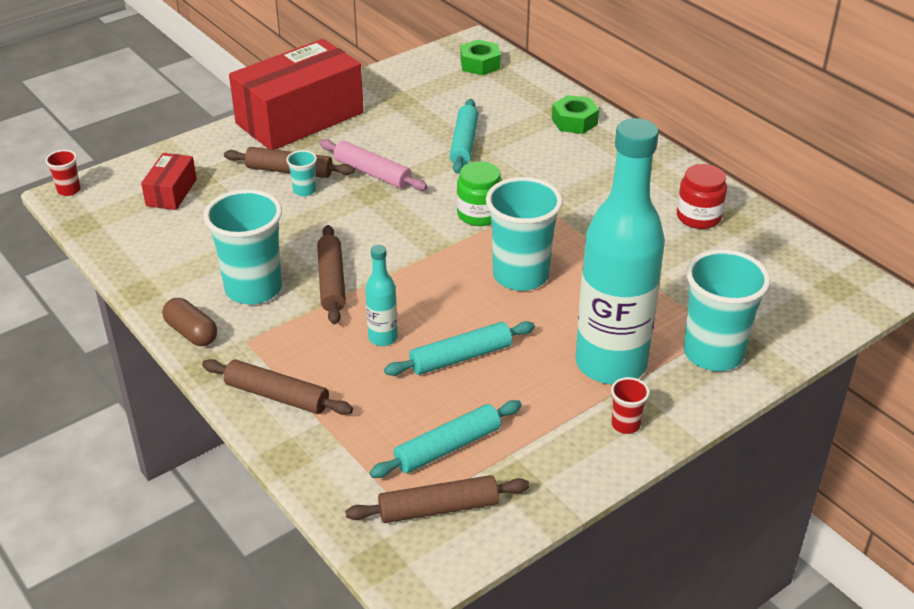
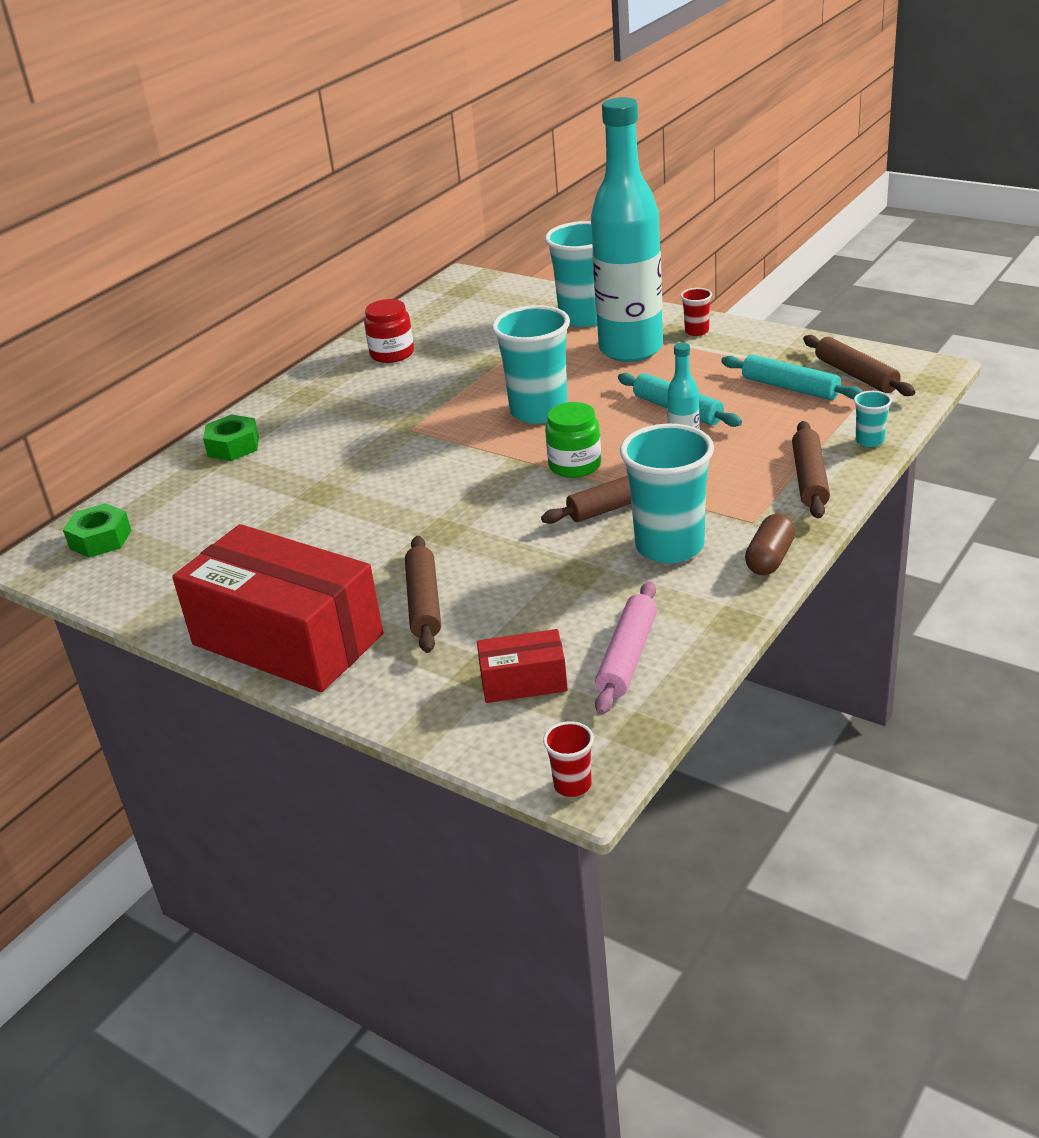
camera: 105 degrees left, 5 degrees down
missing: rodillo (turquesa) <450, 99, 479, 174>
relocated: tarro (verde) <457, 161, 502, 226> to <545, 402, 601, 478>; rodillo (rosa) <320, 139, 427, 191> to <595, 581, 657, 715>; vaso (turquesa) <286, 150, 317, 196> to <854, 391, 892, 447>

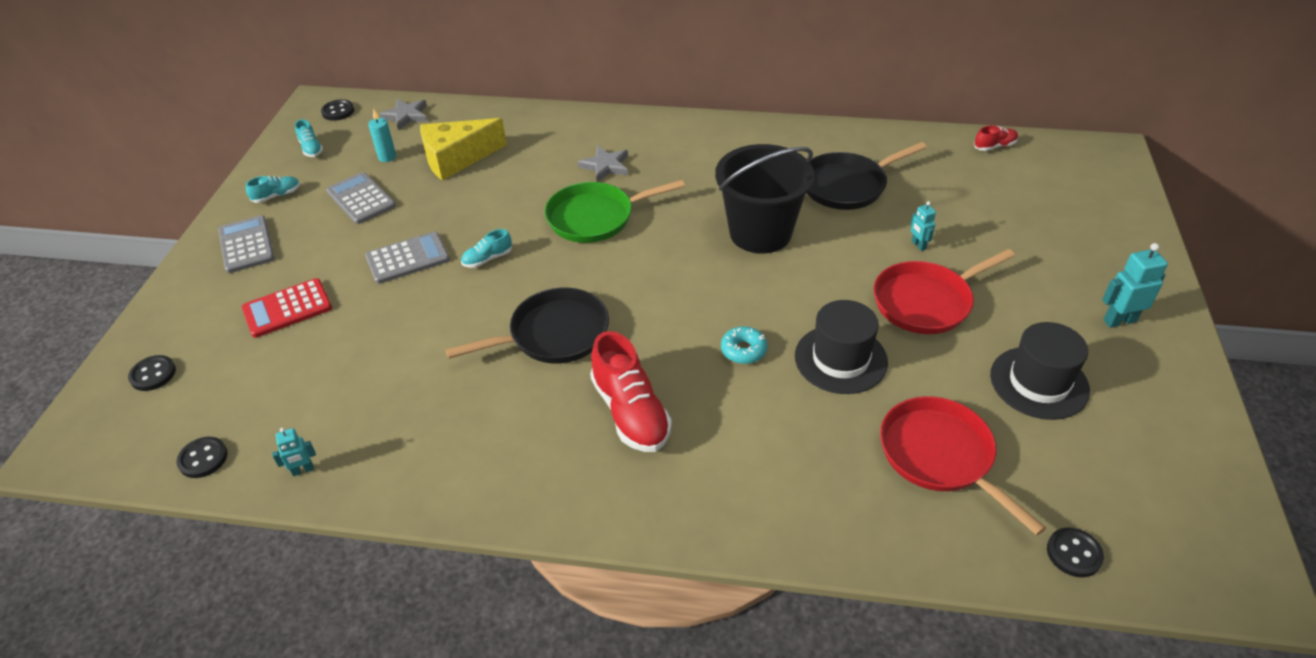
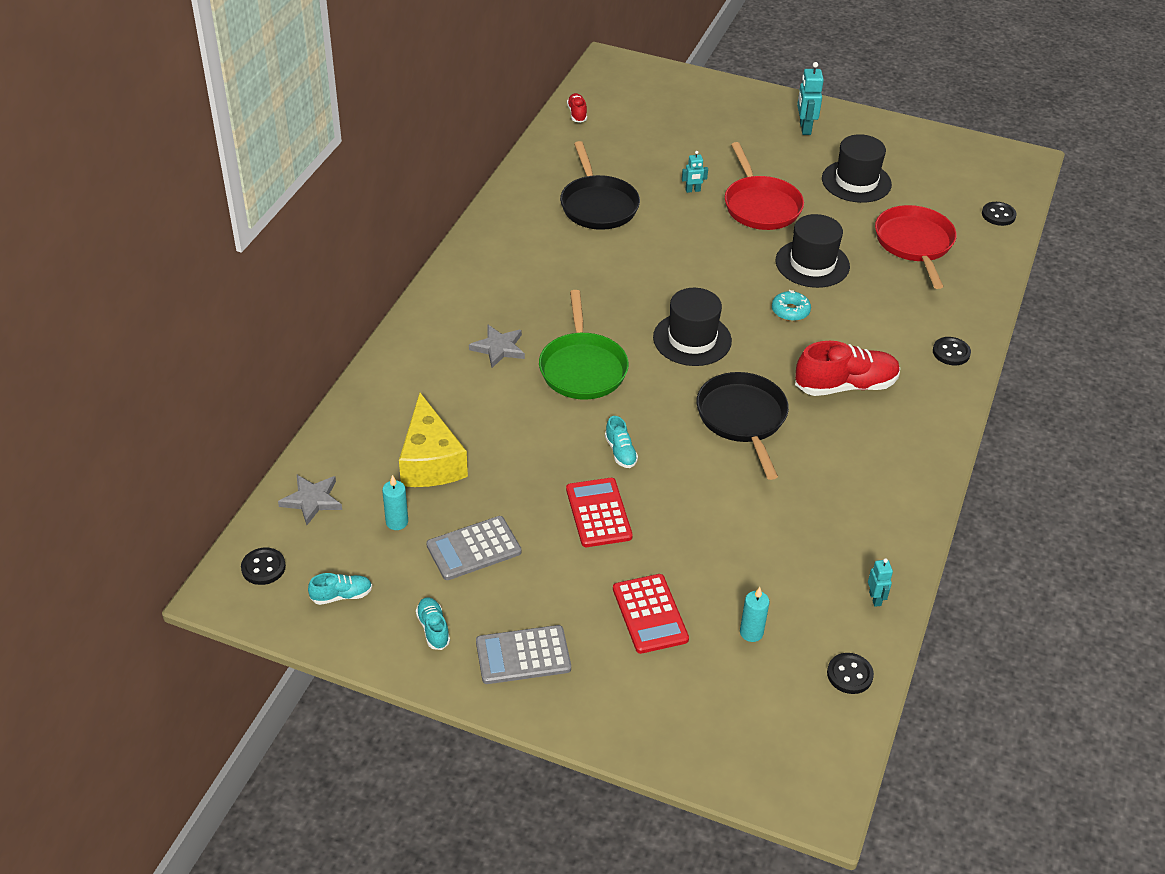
camera: 80 degrees left, 0 degrees up
missing: balde (negro) <715, 144, 814, 254>
appeared: sombrero (negro) <653, 288, 732, 366>; vela (turquesa) <740, 587, 770, 642>
relocated: botón (negro) <128, 355, 176, 391> to <933, 337, 971, 365>
colour: calculadora (gris) <365, 232, 450, 284> to calculadora (rojo) <566, 478, 633, 547>
spun: sartén (rojo) <880, 396, 1046, 536> = <875, 205, 957, 289> 105 degrees clockwise

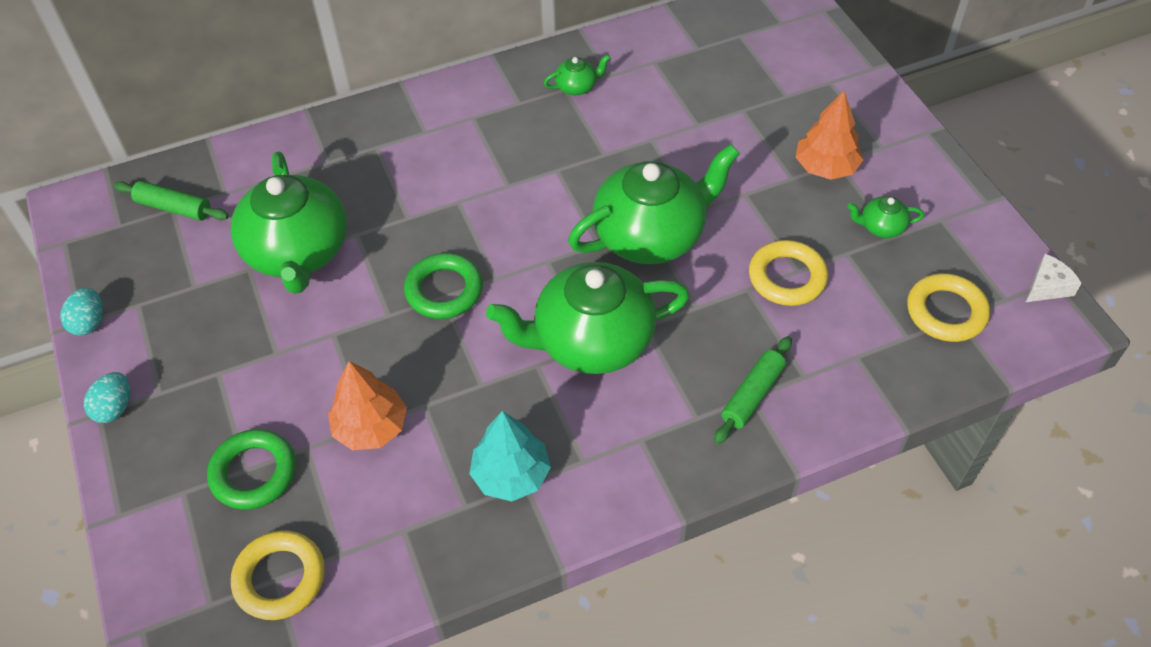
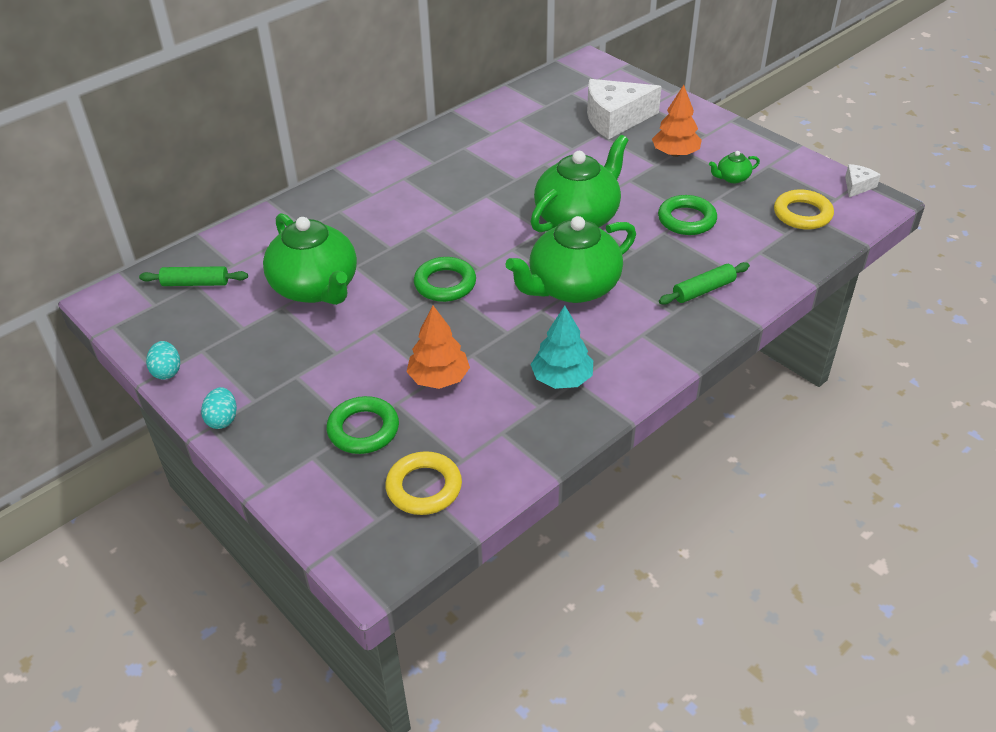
camera: 20 degrees left, 10 degrees down
missing: tetera (verde) <544, 54, 610, 95>
appeared: queso (blanco) <587, 79, 662, 139>
colour: anillo (amarillo) <749, 240, 828, 306> to anillo (verde) <658, 195, 717, 235>
spun: rodillo (verde) <714, 336, 792, 444> = <659, 262, 750, 305> 45 degrees clockwise

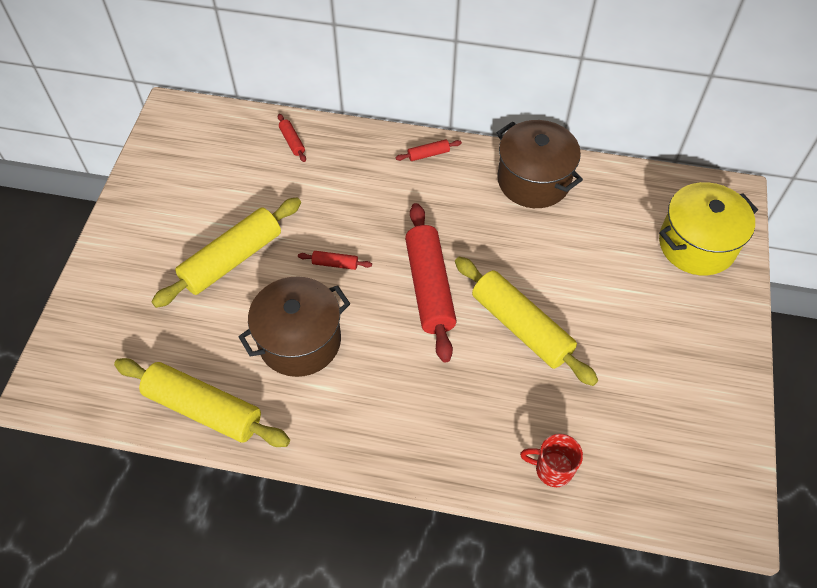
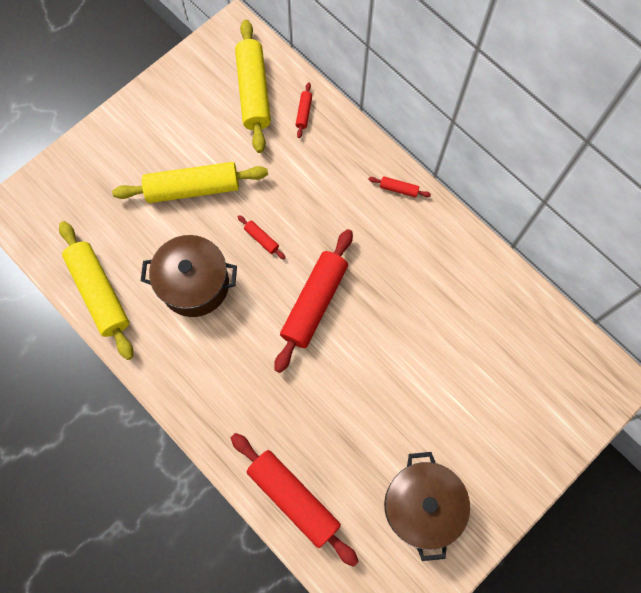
camera: 35 degrees right, 15 degrees up
missing: olla (amarillo) <659, 182, 758, 276>
relocated: rodillo (amarillo) <455, 257, 598, 386> to <235, 20, 271, 153>; olla (marrón) <496, 120, 583, 208> to <384, 452, 470, 561>
exchanged: taza (rojo) <520, 434, 583, 487> to rodillo (rojo) <231, 433, 359, 567>

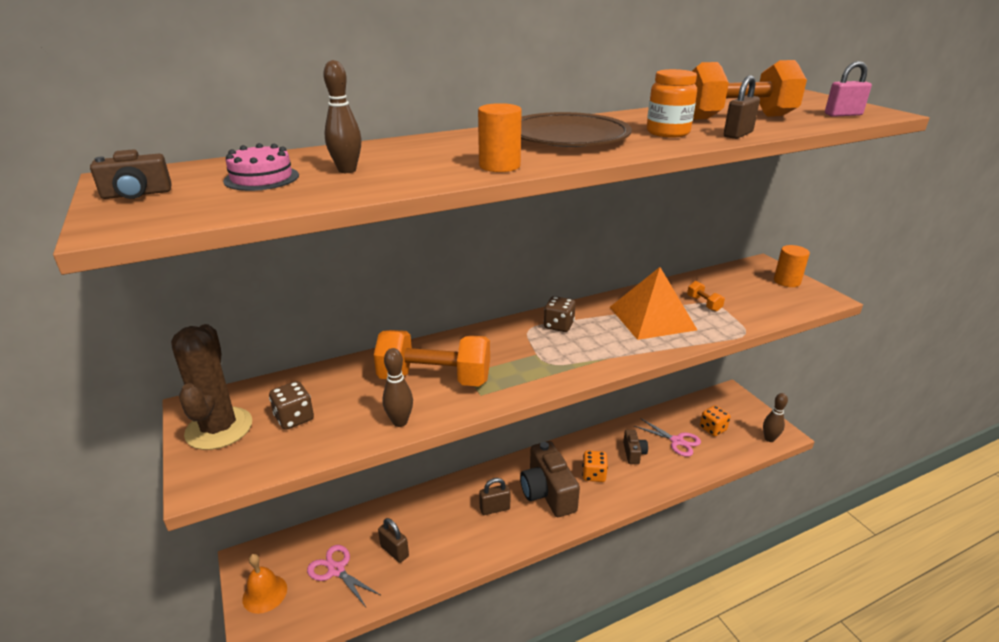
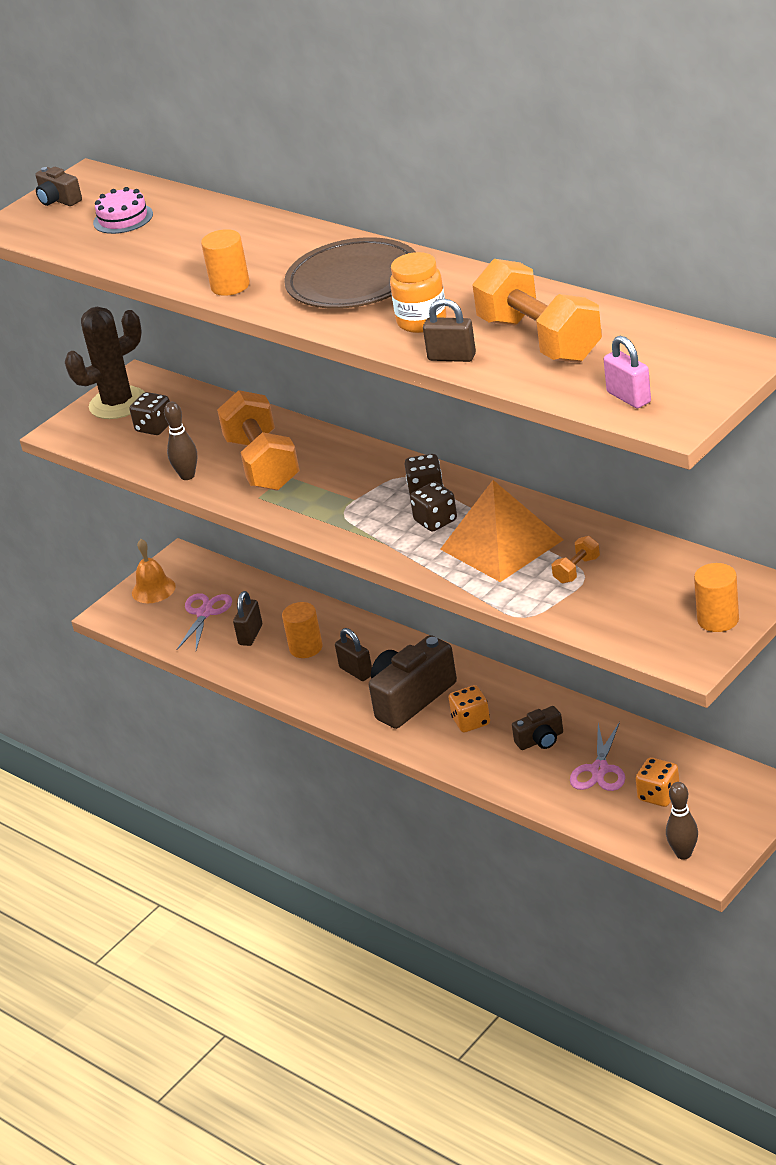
camera: 70 degrees right, 5 degrees up
missing: bolo (marrón) <323, 60, 362, 173>
appeared: cilindro (naranja) <282, 602, 323, 658>; dado (marrón) <410, 482, 457, 532>

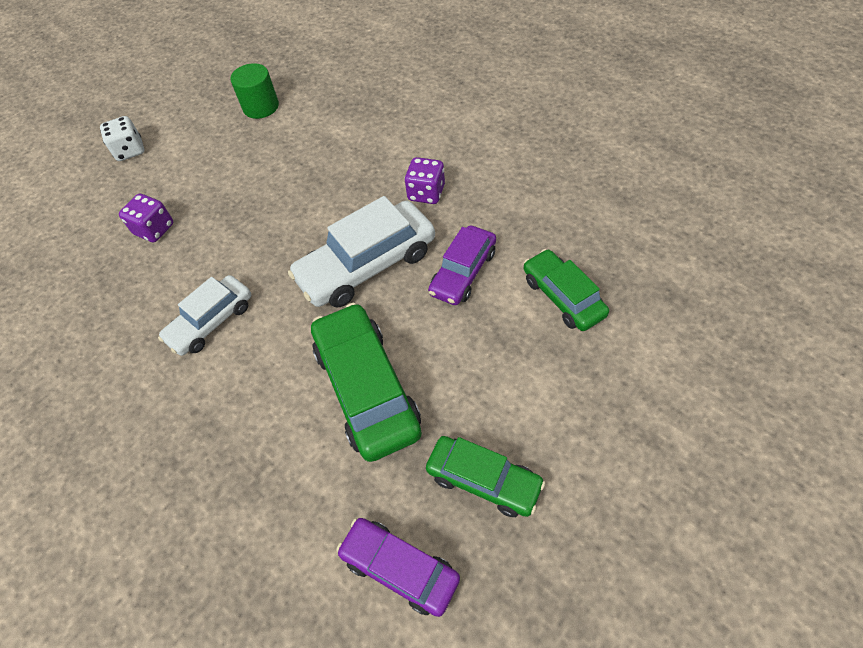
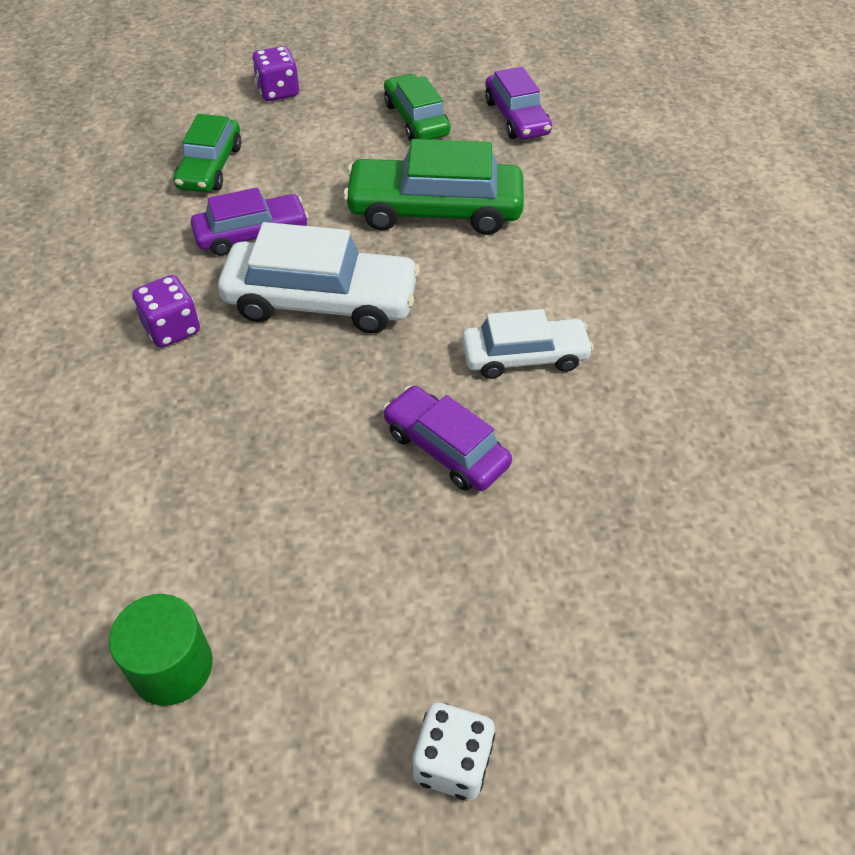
camera: 145 degrees left, 5 degrees down
appeared: coche (morado) <383, 386, 512, 491>
relocated: dado (morado) <119, 194, 173, 242> to <252, 46, 299, 101>
spun: coche (verde) <311, 303, 422, 462> = <343, 139, 524, 235> 75 degrees clockwise

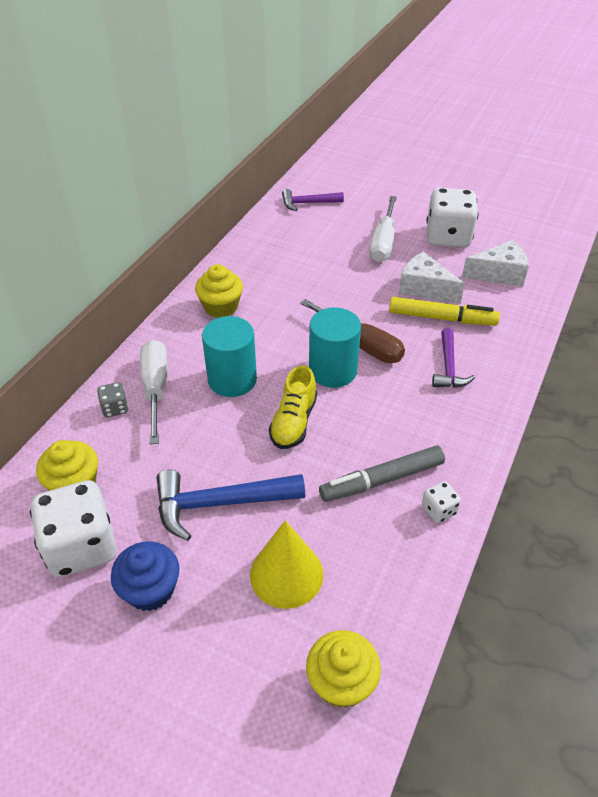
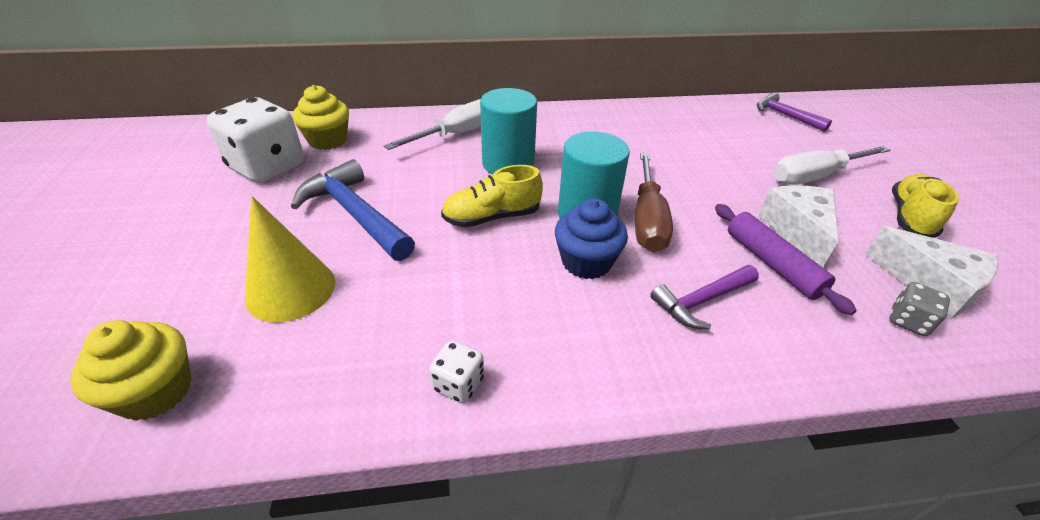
camera: 55 degrees right, 5 degrees down
missing: magdalena (amarillo) <195, 264, 243, 318>; rotulador (gris) <319, 445, 445, 502>
relocated: magdalena (azul) <111, 541, 179, 611> to <555, 198, 628, 279>; dado (gris) <97, 382, 129, 417> to <889, 282, 950, 336>
exchanged: rotulador (amarillo) <389, 297, 500, 326> to rodillo (morado) <715, 204, 857, 315>; dado (blanco) <426, 188, 479, 248> to zapato (amarillo) <892, 174, 959, 238>

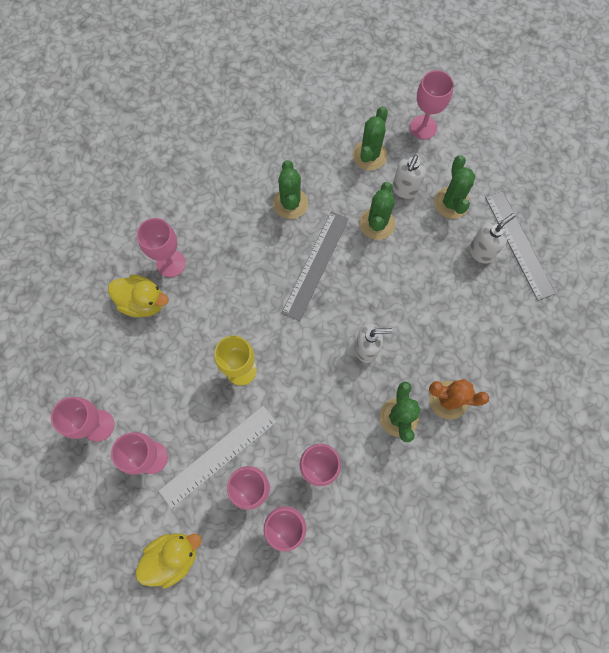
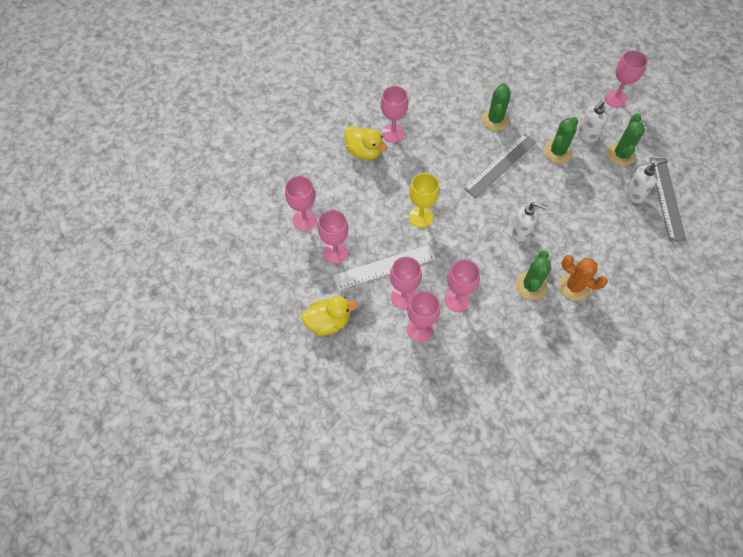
camera: 20 degrees right, 10 degrees down
missing: cactus (verde) <353, 106, 388, 170>

